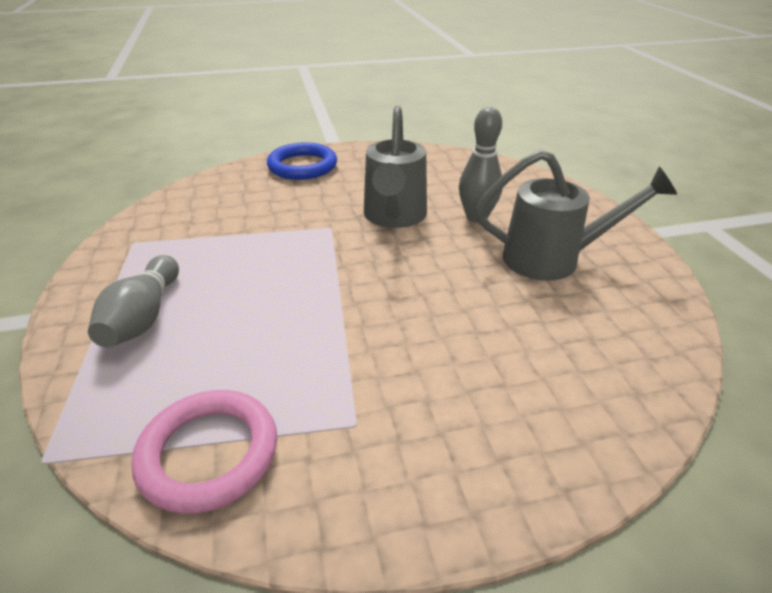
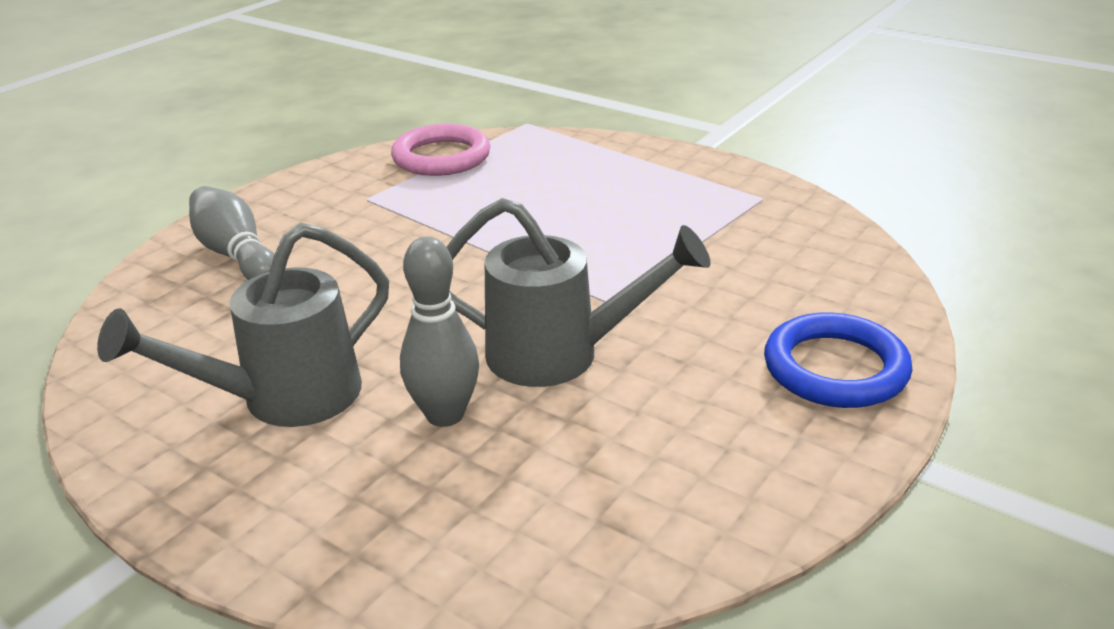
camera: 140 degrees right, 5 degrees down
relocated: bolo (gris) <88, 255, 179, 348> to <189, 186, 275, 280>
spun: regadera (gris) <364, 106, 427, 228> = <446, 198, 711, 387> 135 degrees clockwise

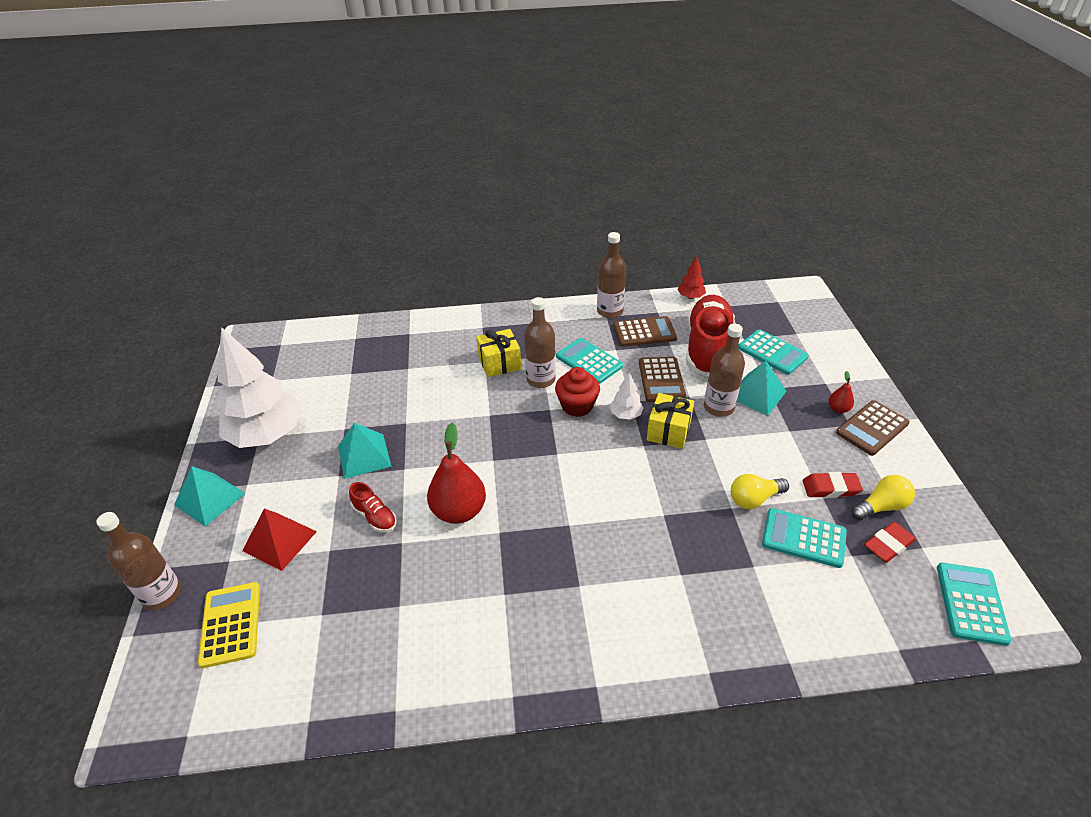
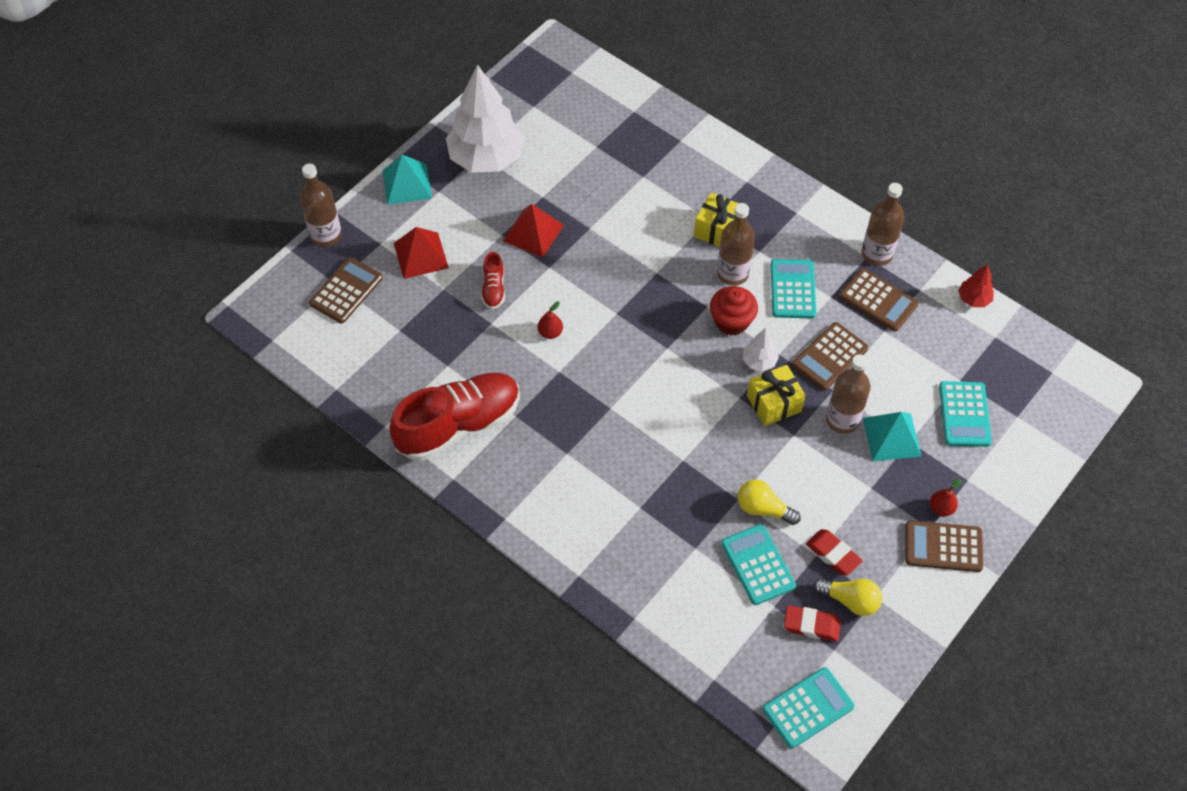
camera: 45 degrees right, 15 degrees up
relocated: zapato (rojo) <686, 295, 735, 377> to <389, 373, 520, 461>
colour: calculadora (amarillo) <198, 582, 260, 668> to calculadora (marrón) <309, 257, 383, 323>; pirámide (turquesa) <338, 423, 392, 479> to pirámide (rojo) <503, 204, 564, 258>
size: pera (rojo) <427, 423, 486, 524> = <538, 301, 563, 339> x0.47

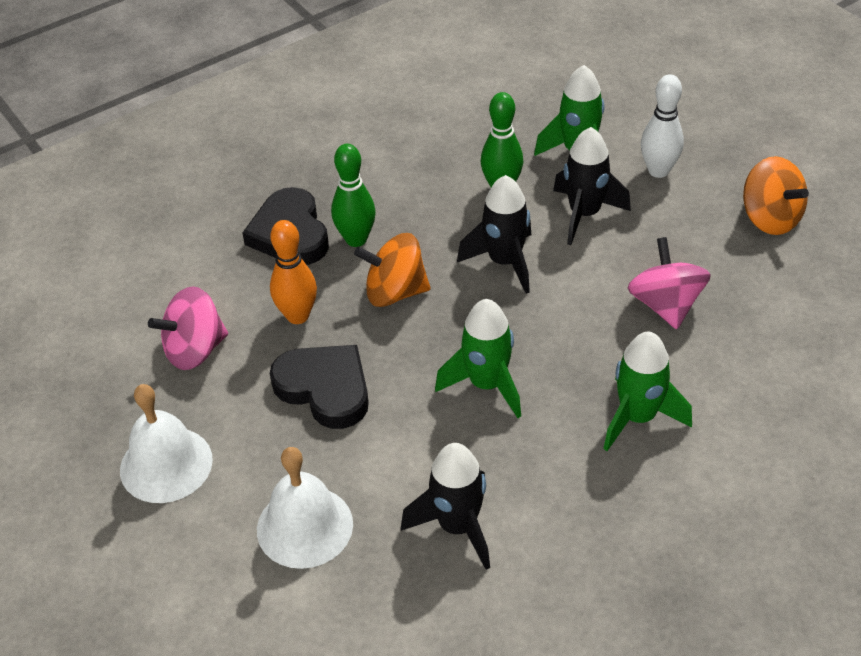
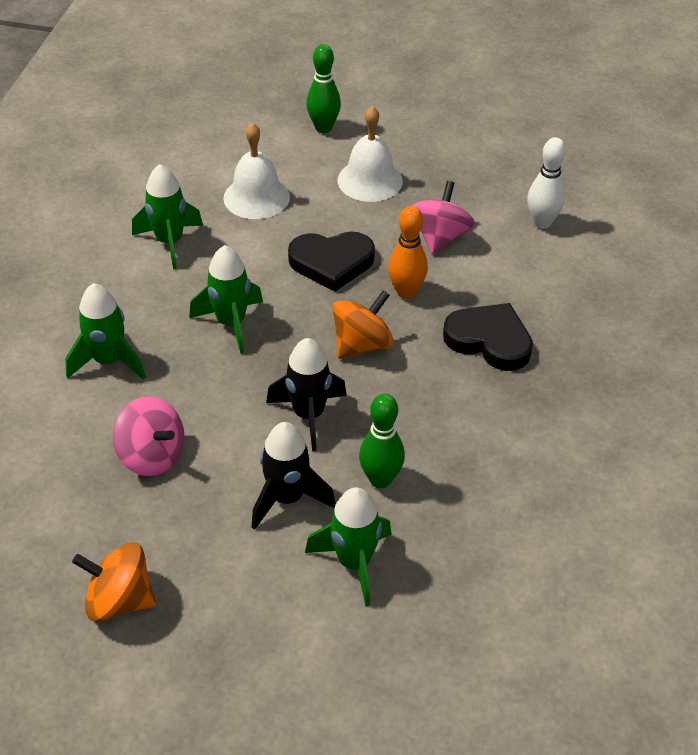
camera: 135 degrees right, 0 degrees up
relocated: bolo (verde) <331, 144, 376, 247> to <306, 44, 341, 133>; bolo (blanco) <641, 74, 684, 178> to <527, 137, 566, 229>
colour: cohete (negro) <401, 443, 490, 570> to cohete (verde) <132, 164, 203, 270>

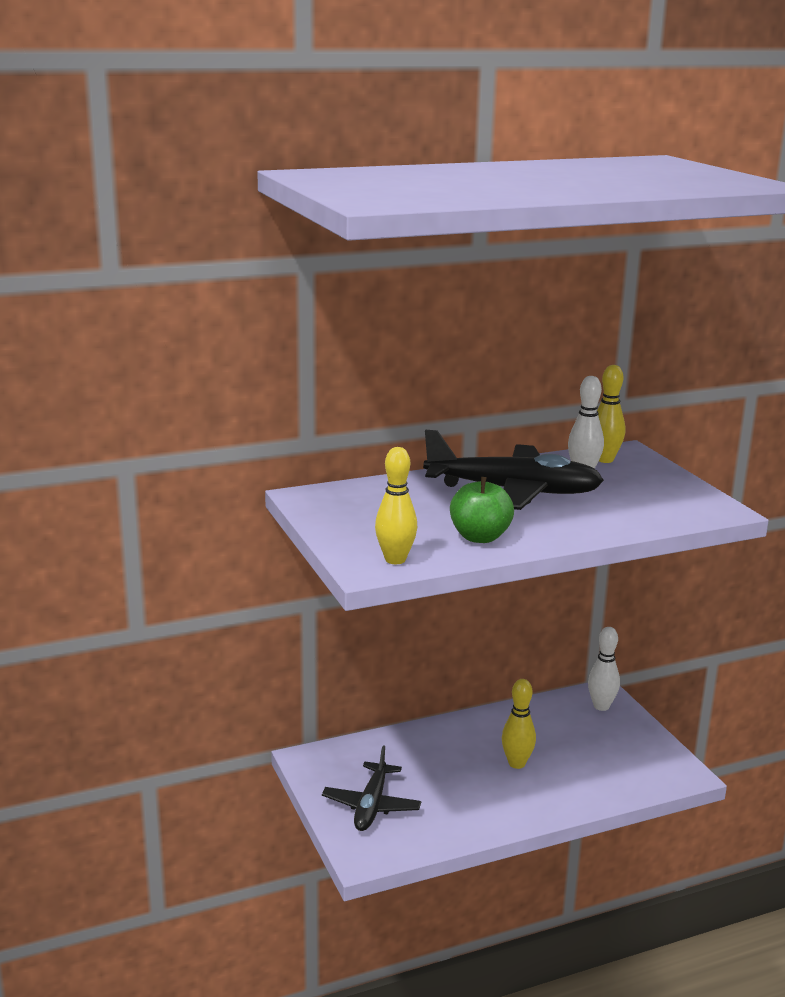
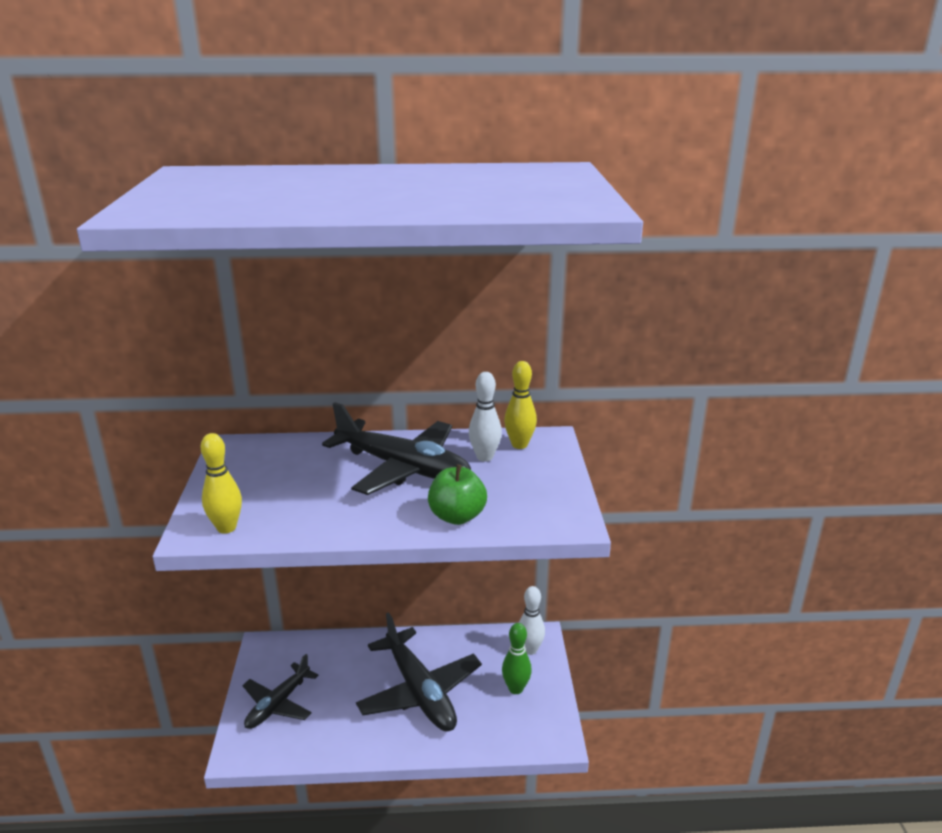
camera: 20 degrees right, 5 degrees up
appeared: bolo (verde) <502, 623, 532, 694>
relocated: manzana (verde) <450, 477, 514, 543> to <428, 464, 487, 525>
exchanged: bolo (amarillo) <502, 679, 536, 769> to avión (negro) <356, 612, 482, 731>

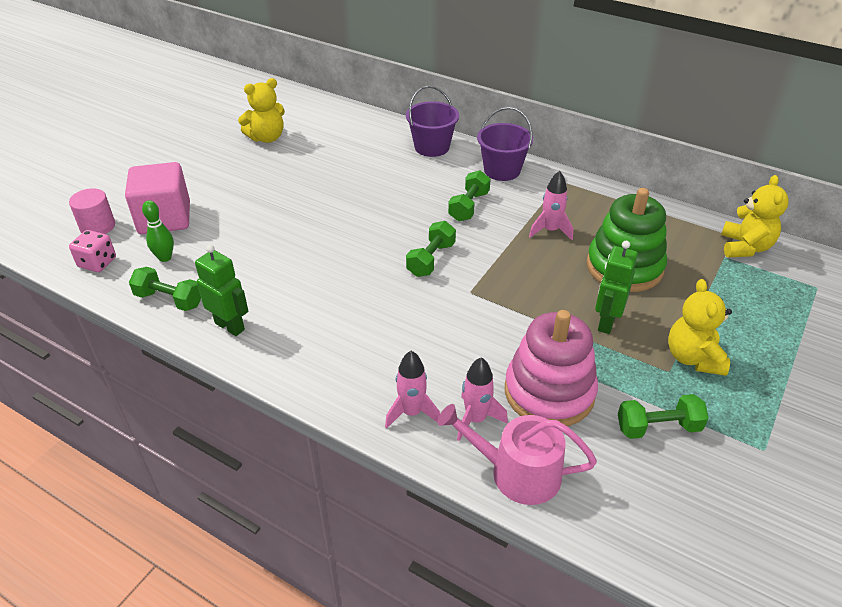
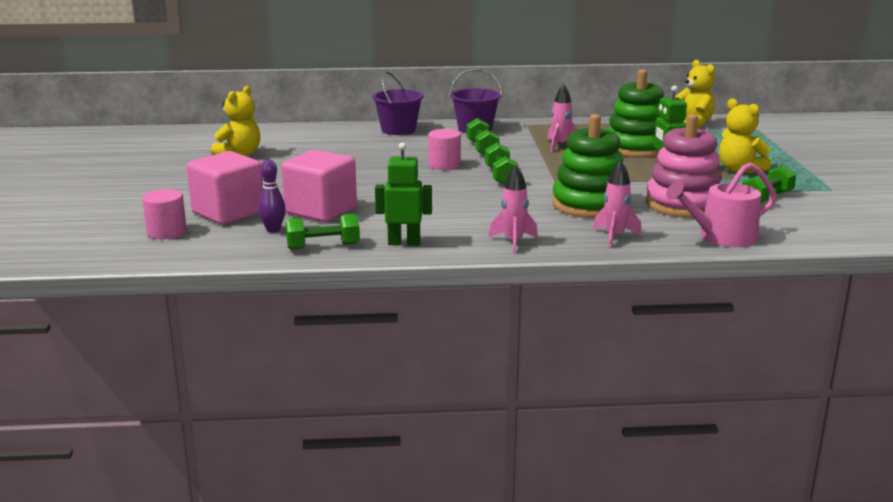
camera: 35 degrees left, 20 degrees down
missing: dado (rosa) <69, 230, 116, 272>
appeared: cubo (rosa) <281, 150, 357, 222>; cilindro (rosa) <428, 129, 461, 170>; juguete apilable (verde) <552, 114, 624, 218>
relocated: cohete (rosa) <457, 357, 508, 441> to <489, 165, 538, 254>
colour: bolo (verde) <142, 200, 174, 262> to bolo (morado) <258, 159, 286, 233>

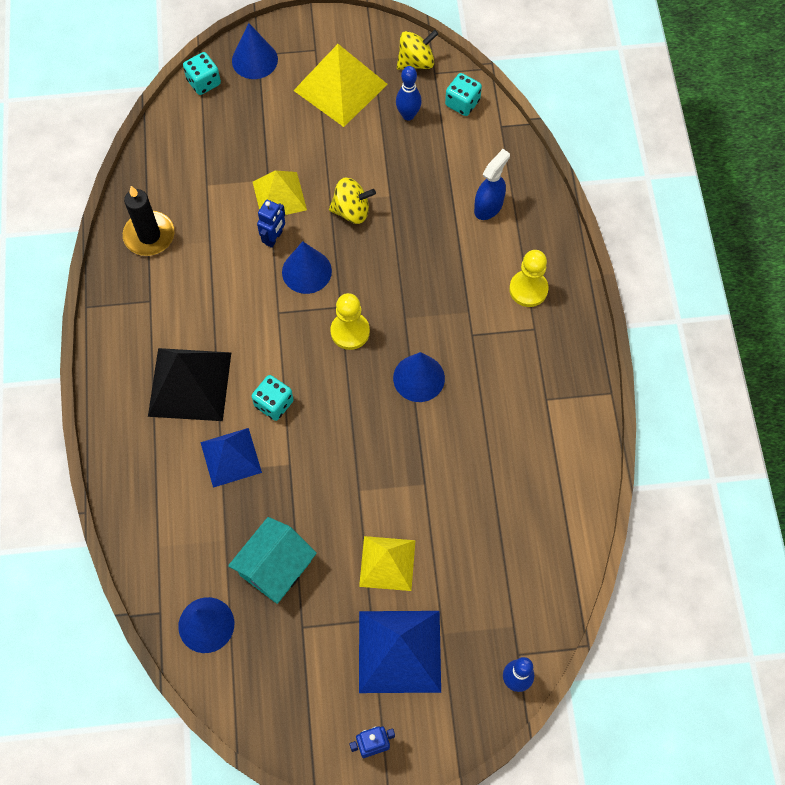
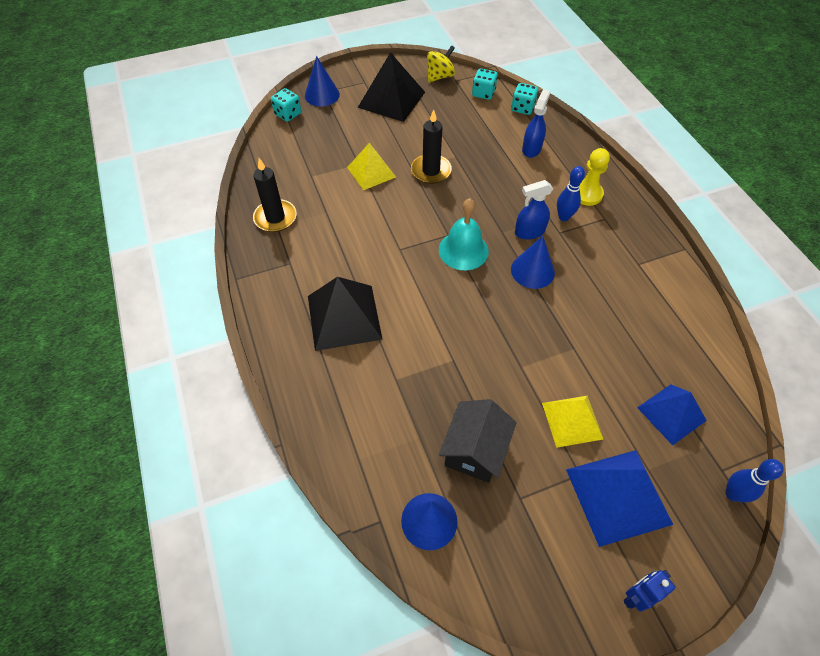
camera: 15 degrees left, 10 degrees down
missing: robot (azul) <257, 200, 285, 248>; cono (azul) <282, 241, 332, 294>
appeared: pulverizador (azul) <515, 180, 553, 240>
relocated: dado (turquesa) <252, 375, 294, 421> to <511, 83, 538, 115>; bolo (azul) <396, 66, 422, 121> to <557, 166, 585, 221>; pirámide (azul) <200, 428, 262, 488> to <637, 384, 707, 446>
exchanged: peonza (amarillo) <329, 178, 376, 224> to vela (negro) <411, 109, 452, 184>; peón (amarillo) <330, 293, 370, 350> to campana (turquesa) <439, 198, 489, 270>
colour: pirámide (amarillo) <293, 44, 388, 127> to pirámide (negro) <358, 52, 425, 122>; casa (turquesa) <228, 517, 317, 604> to casa (negro) <439, 399, 517, 483>

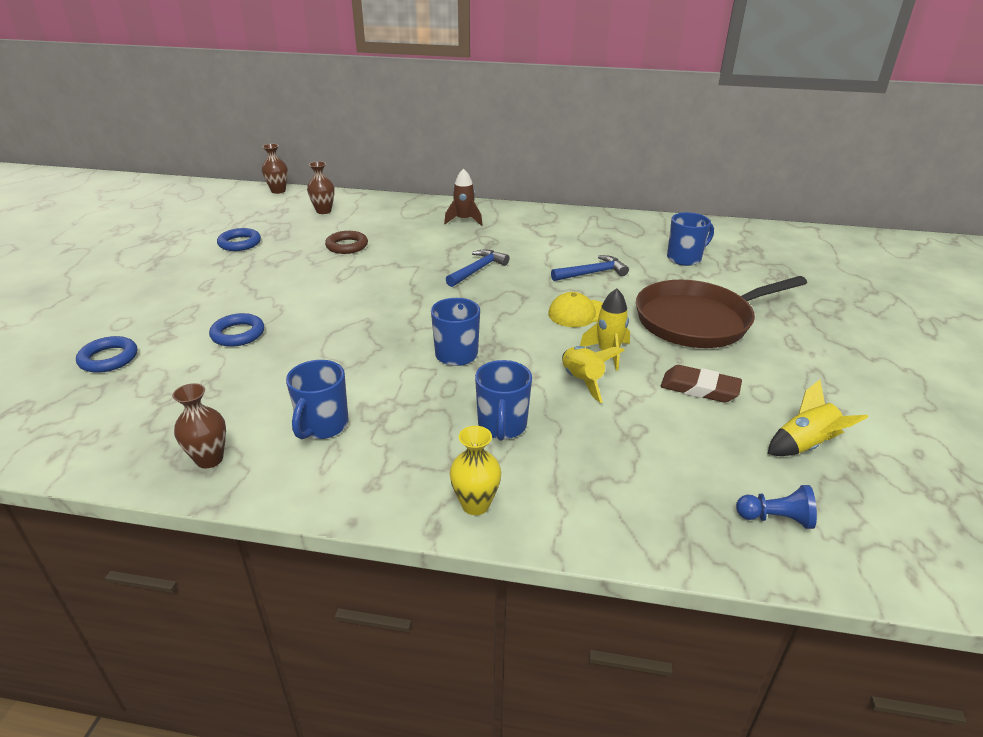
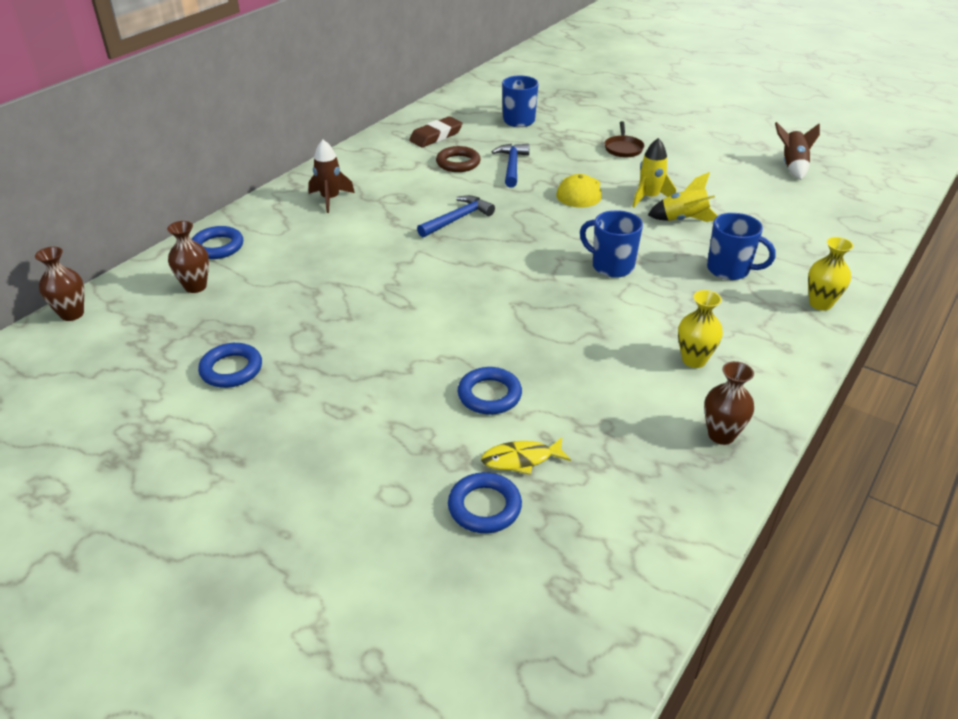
camera: 65 degrees left, 5 degrees up
missing: peón (azul) <736, 485, 817, 529>
appeared: anillo (azul) <192, 226, 243, 259>; pez (amarillo) <481, 437, 571, 475>
relocated: goma de borrar (marrón) <661, 365, 742, 403> to <409, 116, 462, 147>; anillo (marrón) <325, 231, 368, 254> to <436, 146, 481, 172>
exchanged: taza (azul) <286, 360, 349, 439> to florero (amarillo) <678, 290, 723, 368>
colour: cohete (amarillo) <768, 379, 868, 456> to cohete (marrón) <775, 122, 820, 180>
spun: martillo (azul) <446, 249, 509, 287> = <417, 195, 495, 237> 75 degrees clockwise
size: sartén (marrón) <636, 276, 807, 348> = <604, 121, 644, 157> x0.40

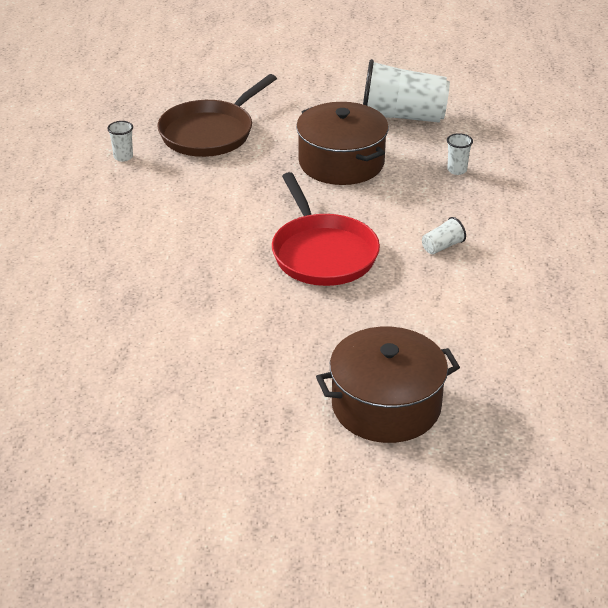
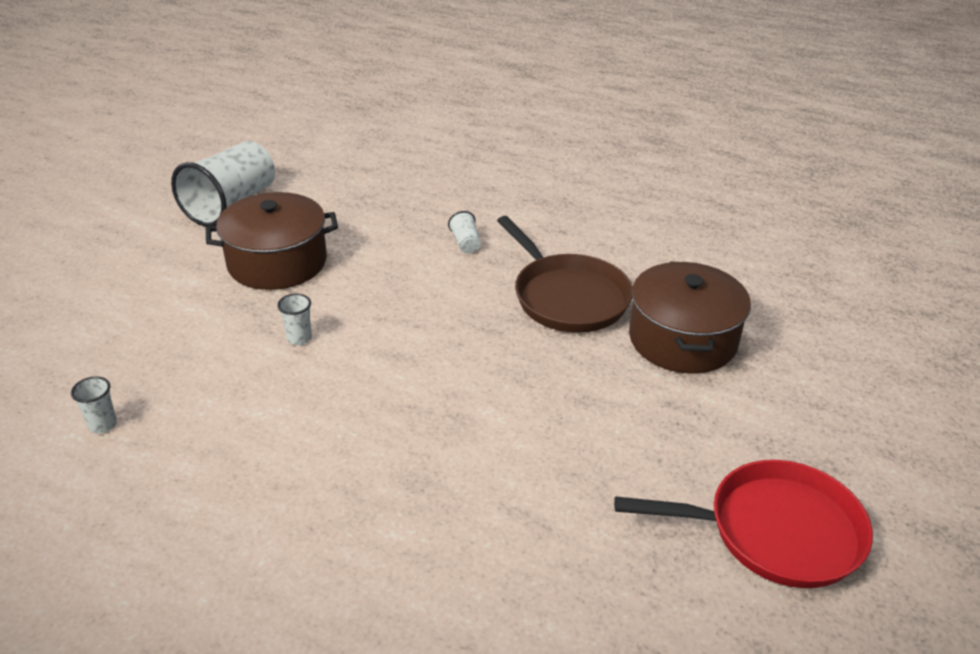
camera: 70 degrees left, 0 degrees up
relocated: vaso (blanco) <447, 133, 473, 175> to <277, 294, 312, 345>; sartén (marrón) <158, 74, 277, 157> to <497, 216, 632, 333>; sartén (rojo) <272, 172, 380, 286> to <614, 460, 873, 588>

